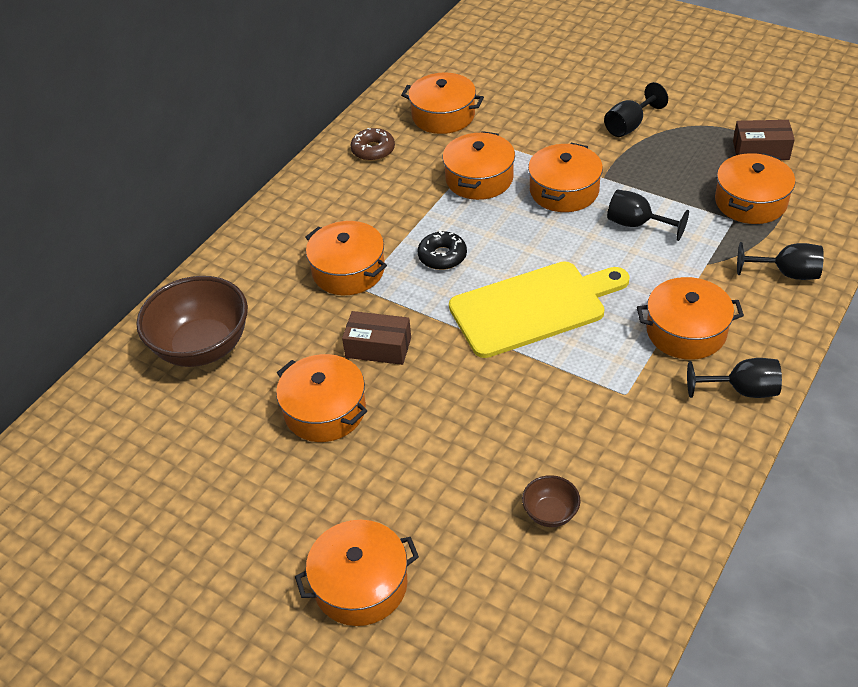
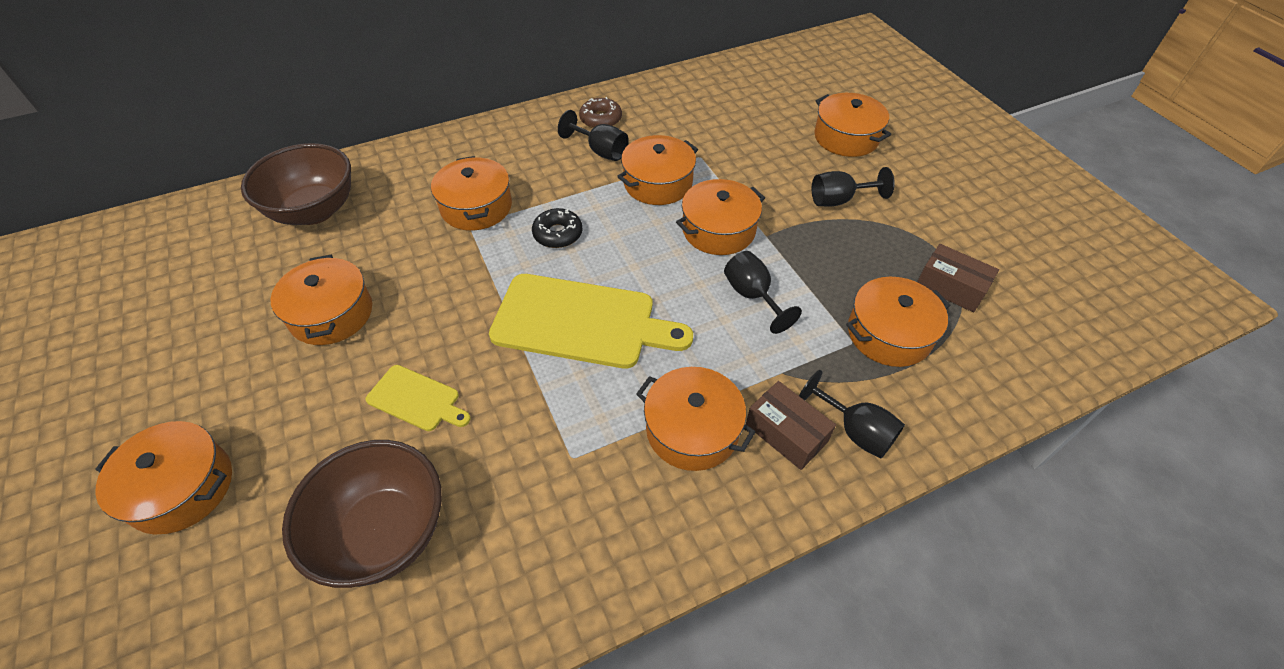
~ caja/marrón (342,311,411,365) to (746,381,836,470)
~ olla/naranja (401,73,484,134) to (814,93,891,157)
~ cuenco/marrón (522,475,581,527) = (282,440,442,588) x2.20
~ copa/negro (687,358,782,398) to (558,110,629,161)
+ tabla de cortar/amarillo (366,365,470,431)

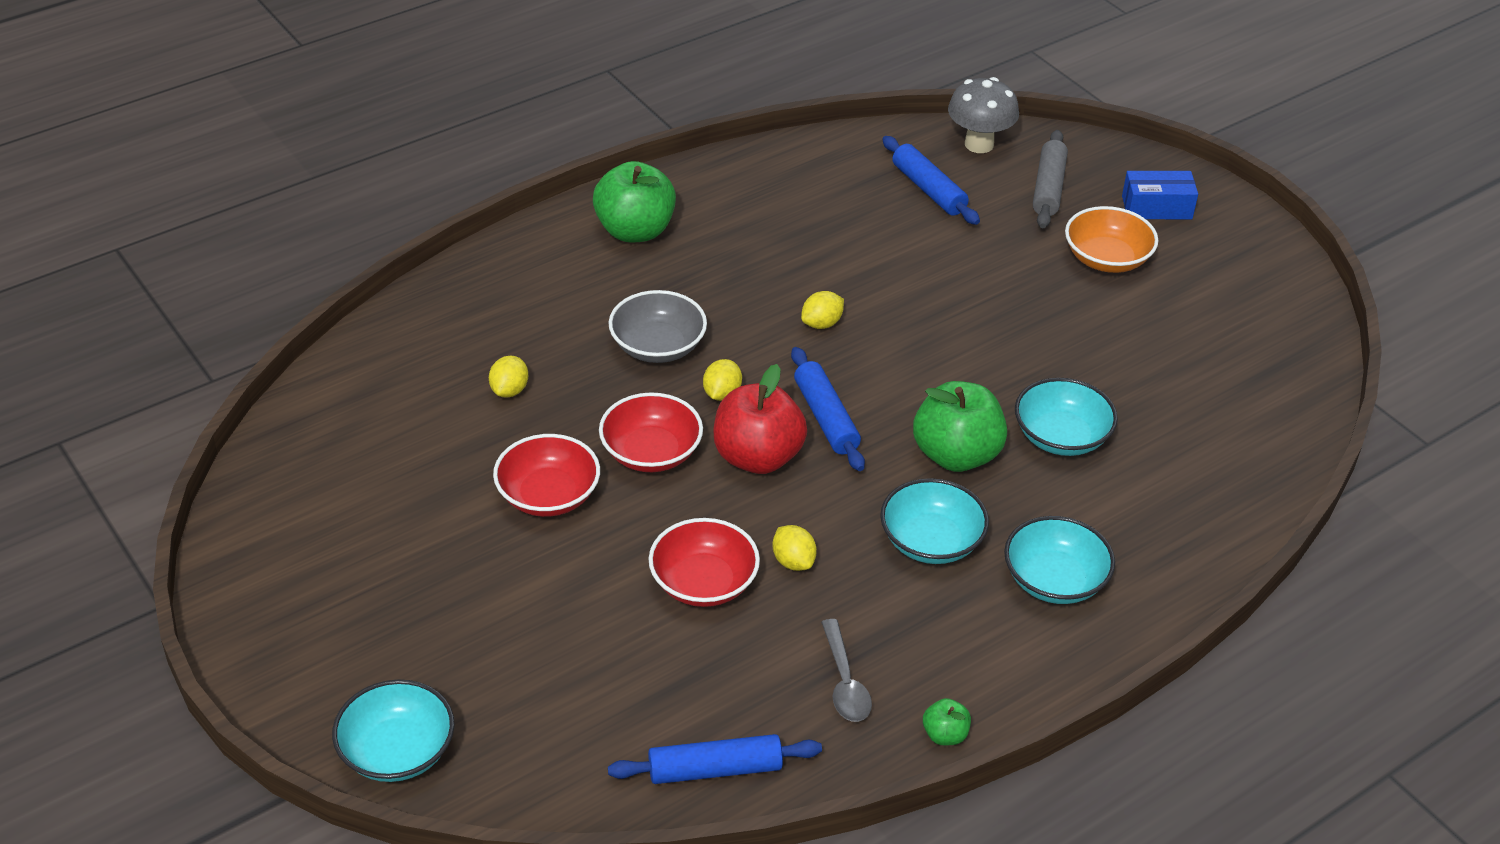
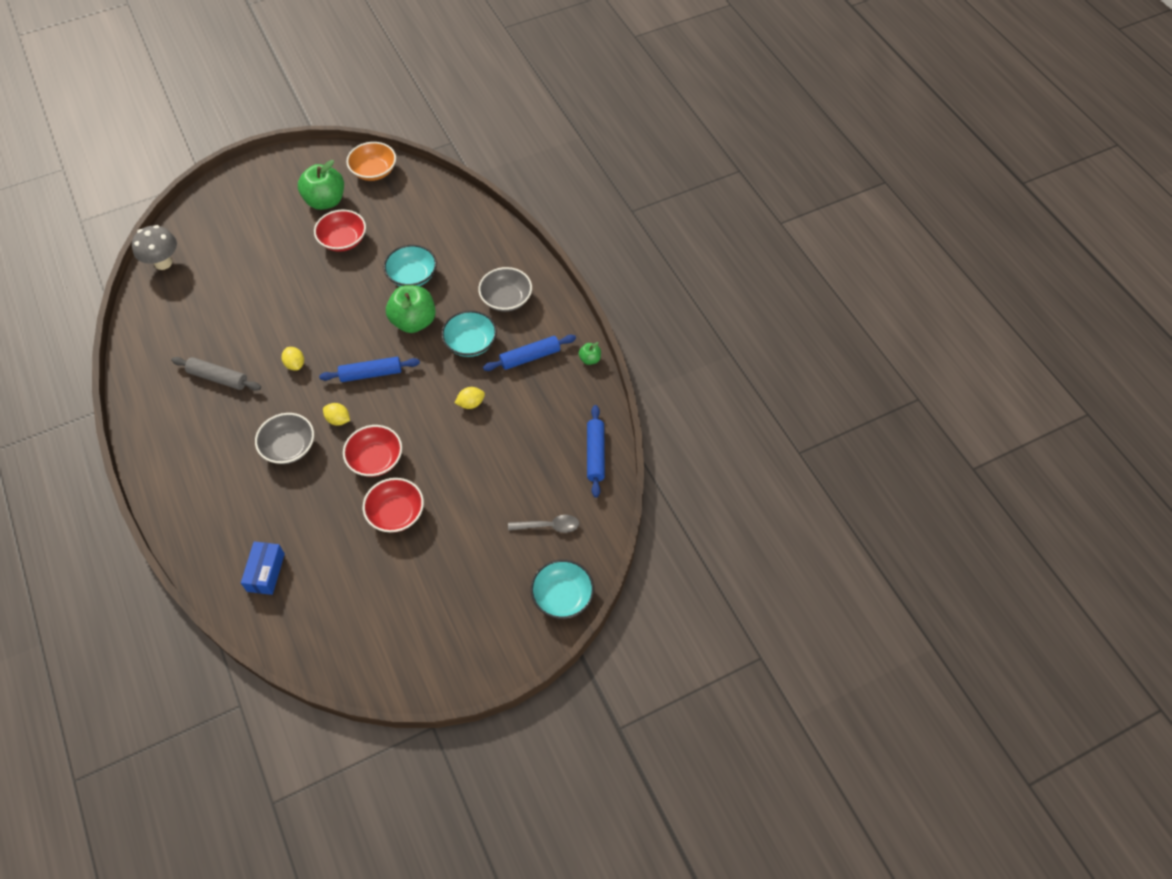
- limón/amarillo (489,356,528,398)
~ manzana/verde (593,161,676,242) to (298,160,344,210)
~ cuenco/rojo (648,518,760,607) to (314,210,366,252)
- manzana/rojo (713,364,807,474)
~ cuchara/gris (821,619,872,722) to (508,515,579,533)
~ rodillo/azul (882,136,980,225) to (483,335,576,371)
~ cuenco/turquesa (1004,516,1115,604) to cuenco/gris (478,267,532,312)
~ rodillo/gris (1033,130,1068,228) to (171,357,261,391)
~ cuenco/naranja (1065,206,1158,273) to (346,142,396,181)
~ caja/azul (1122,171,1198,219) to (241,541,285,595)

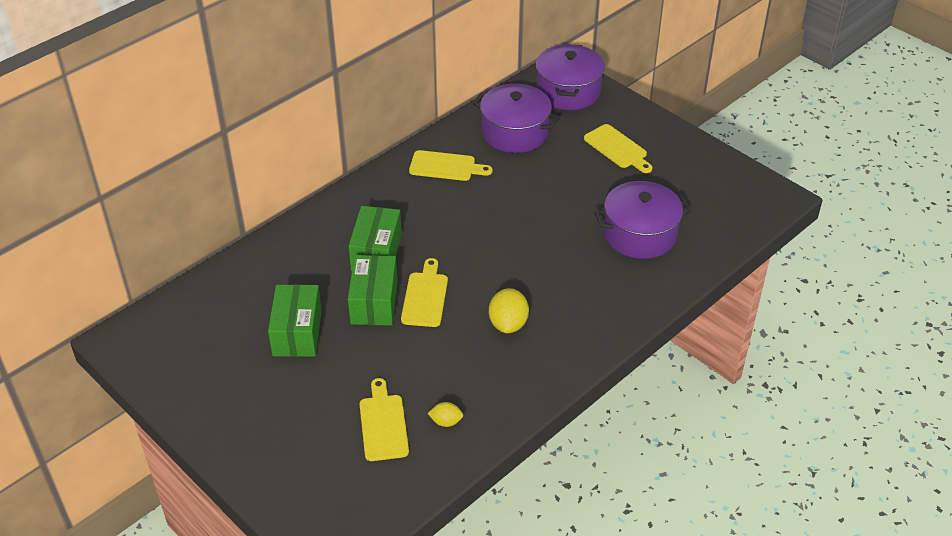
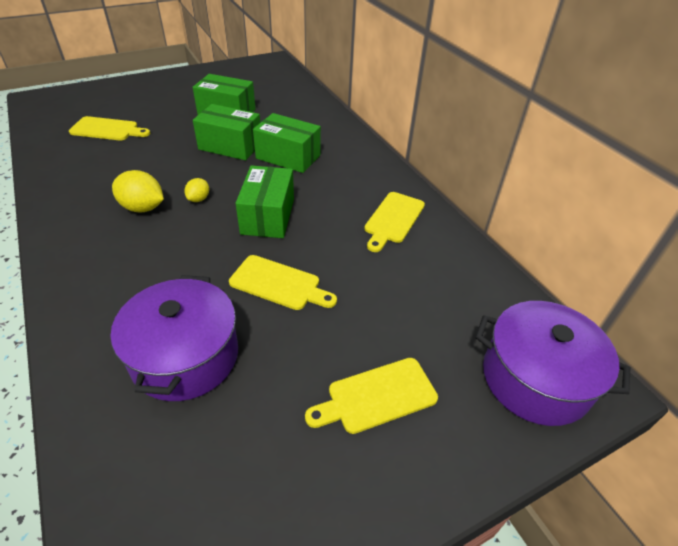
~ tabla de cortar/amarillo (401,258,448,327) to (229,255,337,310)
~ limón/amarillo (428,402,463,427) to (184,178,209,202)
- olla/morado (473,84,559,153)
+ caja/verde (235,165,294,238)

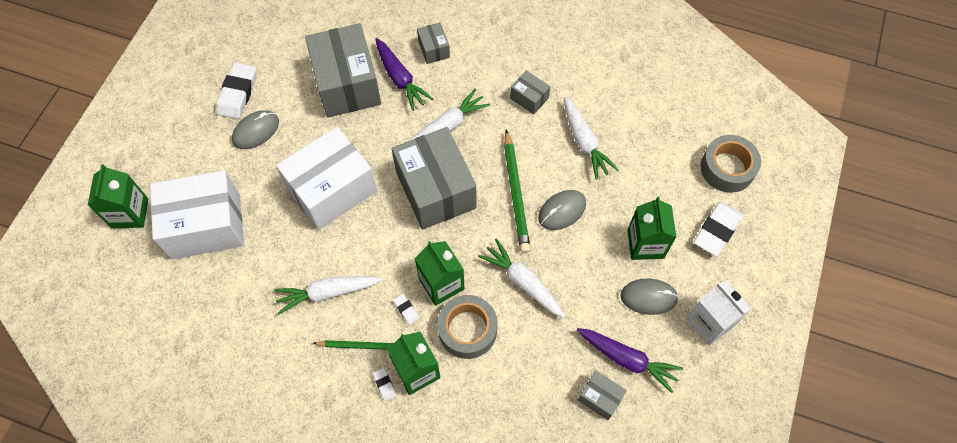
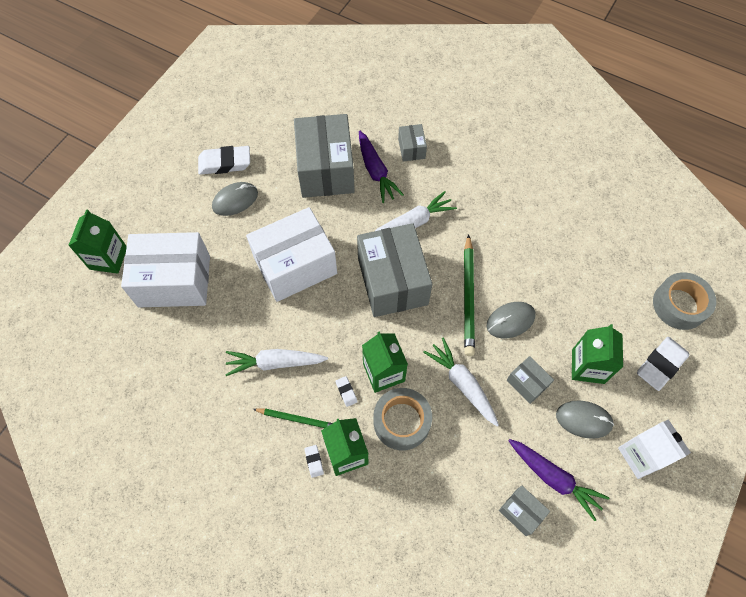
~ goma de borrar/blanco (216,62,256,119) = (198,146,250,175) 60 degrees clockwise
~ caja/gris (510,70,551,114) to (507,356,554,404)
- zanahoria/blanco (564,96,619,179)

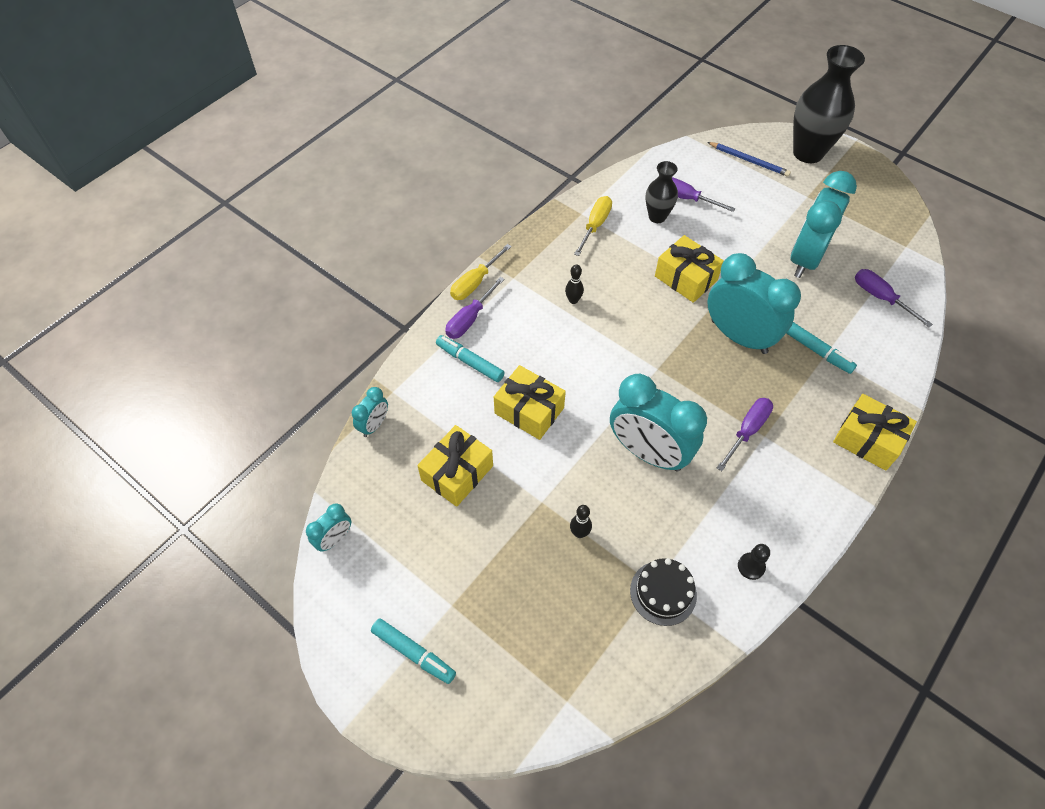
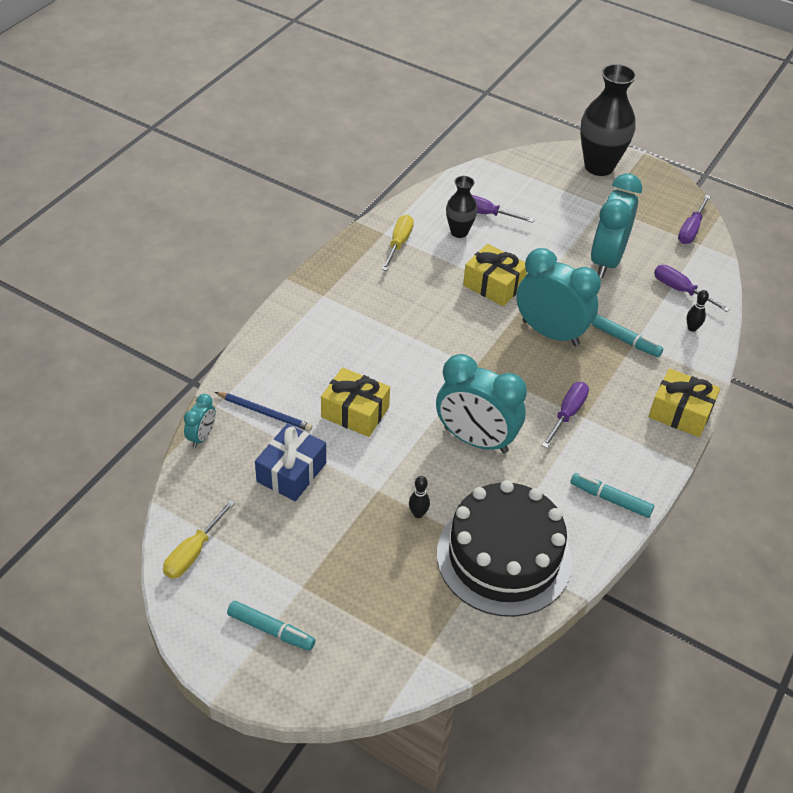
- despertador/turquesa (306,503,351,552)
~ regalo/amarillo (417,425,493,507) to regalo/azul (255,424,326,501)
~ rotulador/turquesa (436,335,504,382) to (570,473,654,518)
~ destornillador/morado (445,277,505,339) to (678,195,711,244)
~ destornillador/amarillo (450,244,512,300) to (163,500,235,579)
~ bolo/negro (565,265,584,304) to (687,290,709,332)
~ tarta/negro (630,558,697,626) = (437,480,572,617) x2.12
~ lápiz/azul (707,142,791,177) to (215,392,312,431)
- peón/negro (738,544,770,580)

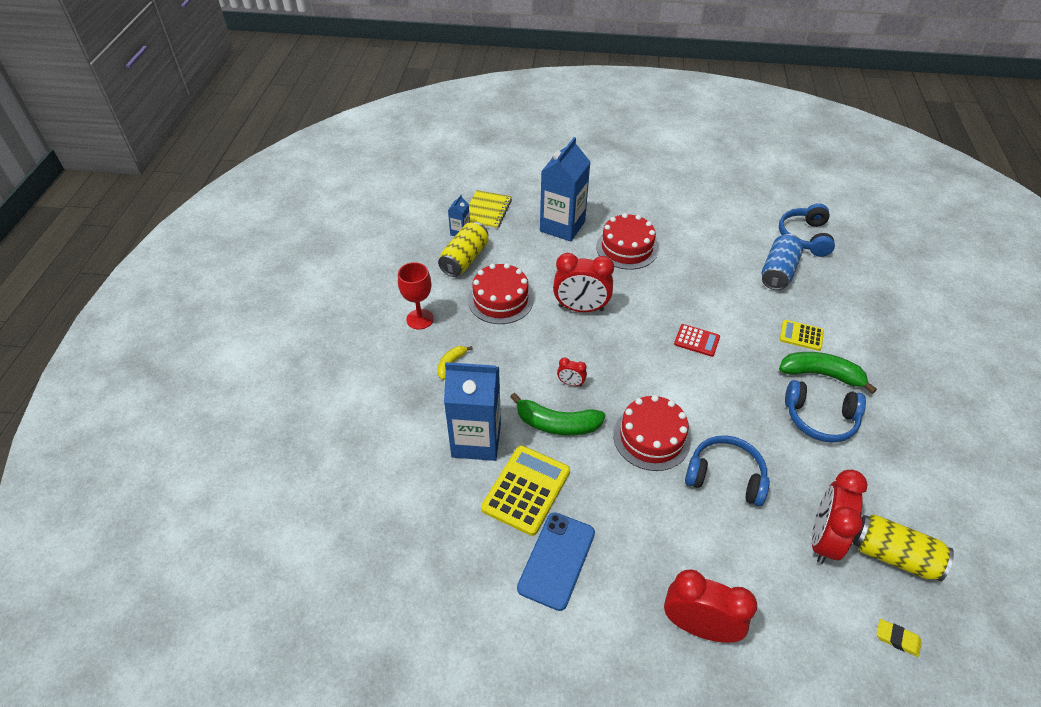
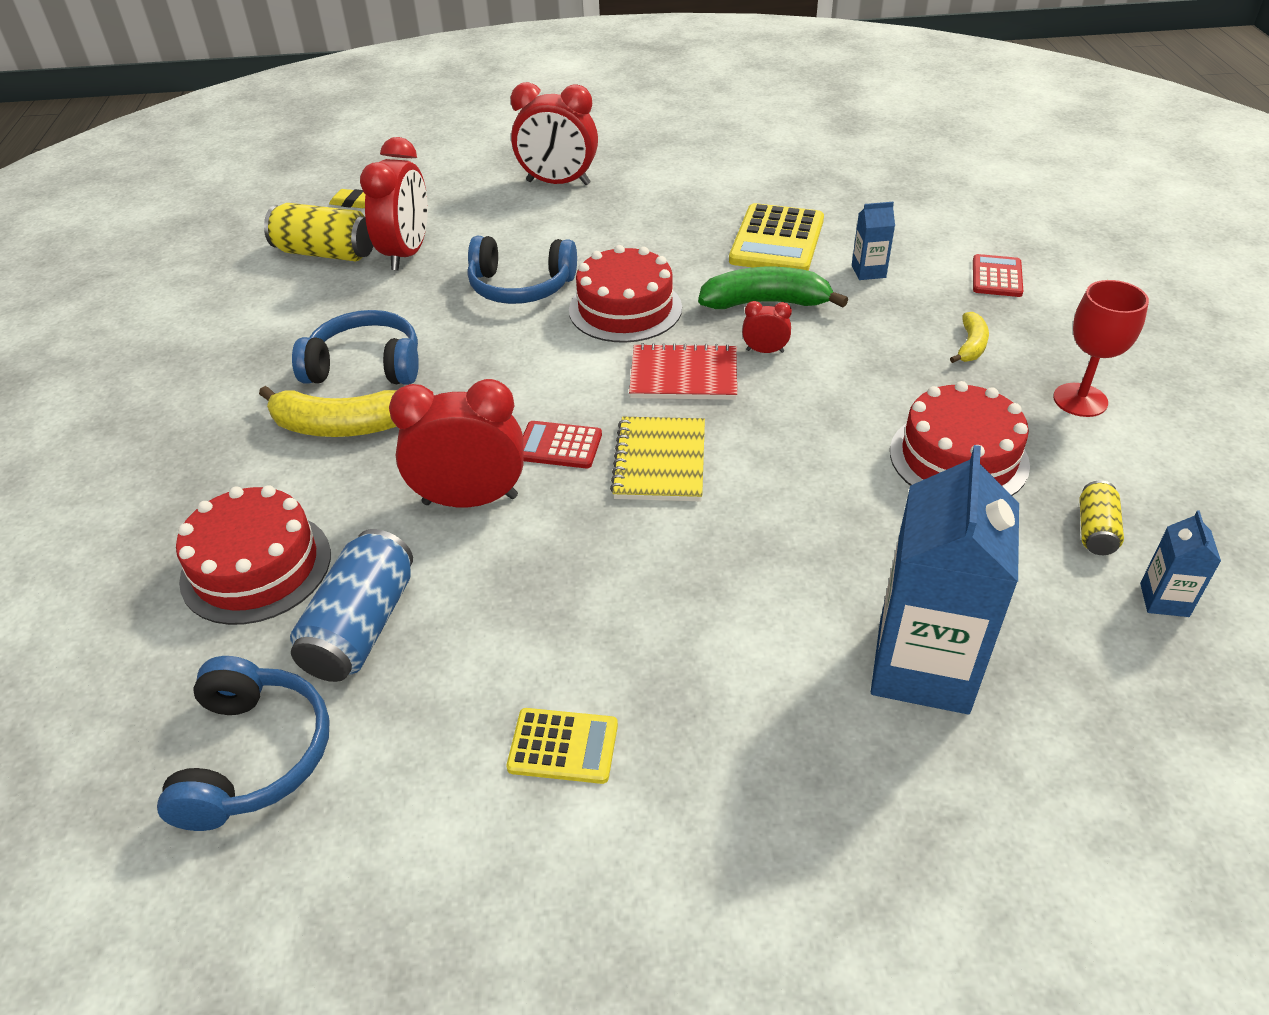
~ lata/amarillo (438,222,488,277) = (1079,481,1124,555) x0.55
~ cartón de leche/azul (444,362,501,461) = (852,202,895,280) x0.44
~ cuaderno/amarillo (469,190,512,230) to (610,417,705,501)
- móvil/azul (517,512,595,611)
~ despertador/rojo (553,253,614,312) to (389,379,524,507)
~ tarta/rojo (596,213,658,270) to (176,485,331,625)
~ plátano/verde (779,352,877,394) to plátano/amarillo (259,386,397,437)
~ calculadora/amarillo (780,320,824,351) to (506,708,618,784)
+ cuaderno/rojo (629,343,737,400)
+ calculadora/rojo (973,254,1023,297)

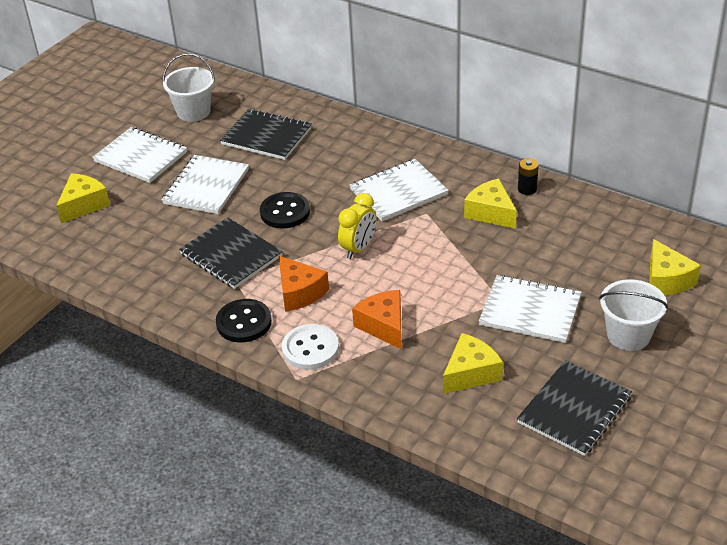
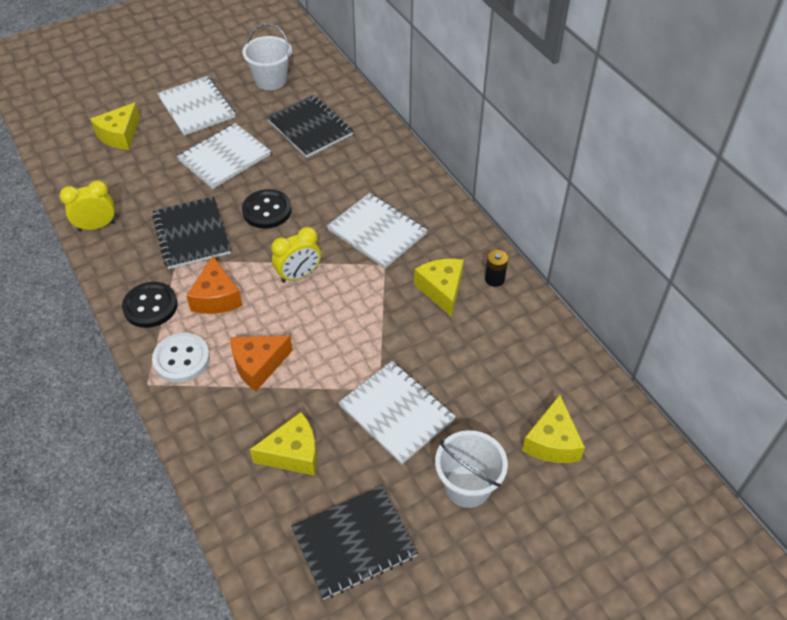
~ queso/amarillo (56,173,110,223) = (90,102,140,150) 150 degrees clockwise
~ cuaderno/blanco (350,159,449,221) = (327,193,427,268) 45 degrees clockwise
~ queso/naranja (352,290,402,350) = (231,336,293,391) 120 degrees counterclockwise
+ despertador/amarillo (60,180,115,231)

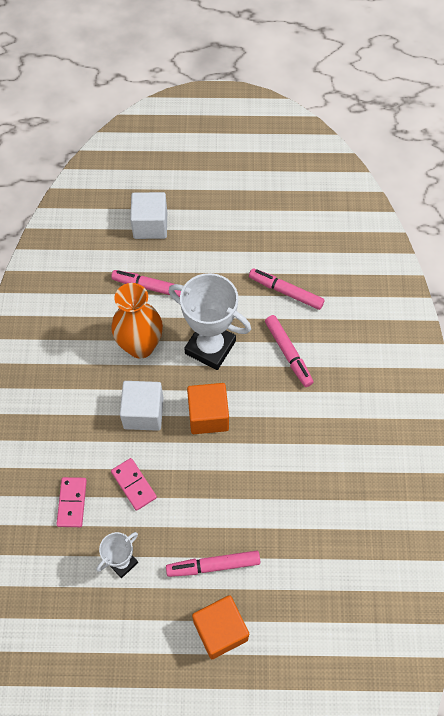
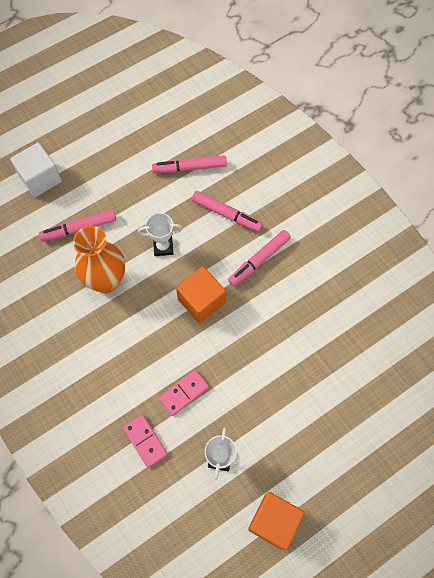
~ ficha de dominó/rosa (111,458,157,511) = (159,370,209,416) 60 degrees counterclockwise
- cubo/blanco (120,381,164,431)
~ rotulador/rosa (166,551,260,577) to (228,230,291,286)
~ trofeo/blanco (169,273,251,370) = (138,213,183,256) x0.53
~ cubo/naranja (192,595,249,659) to (248,492,304,550)

